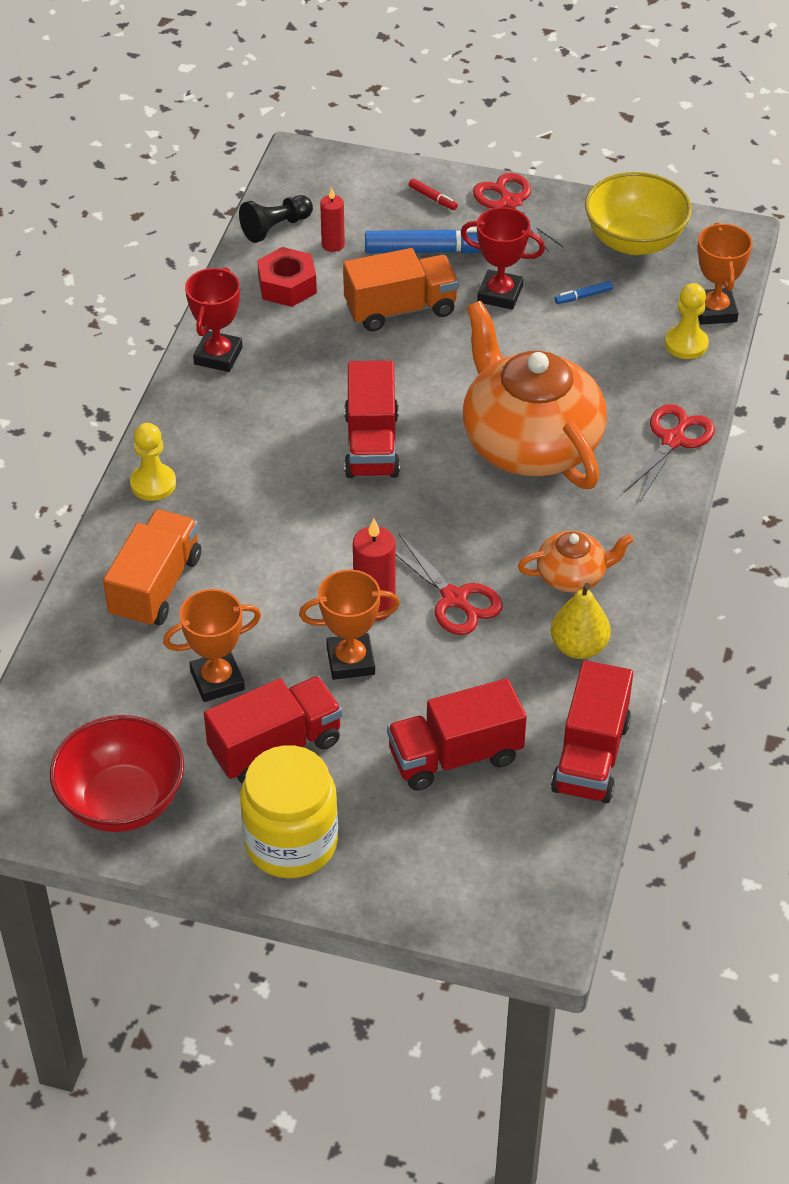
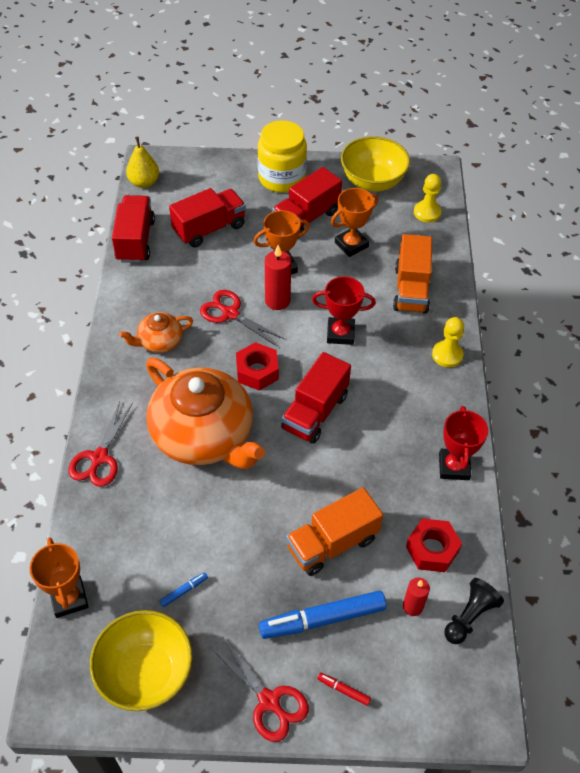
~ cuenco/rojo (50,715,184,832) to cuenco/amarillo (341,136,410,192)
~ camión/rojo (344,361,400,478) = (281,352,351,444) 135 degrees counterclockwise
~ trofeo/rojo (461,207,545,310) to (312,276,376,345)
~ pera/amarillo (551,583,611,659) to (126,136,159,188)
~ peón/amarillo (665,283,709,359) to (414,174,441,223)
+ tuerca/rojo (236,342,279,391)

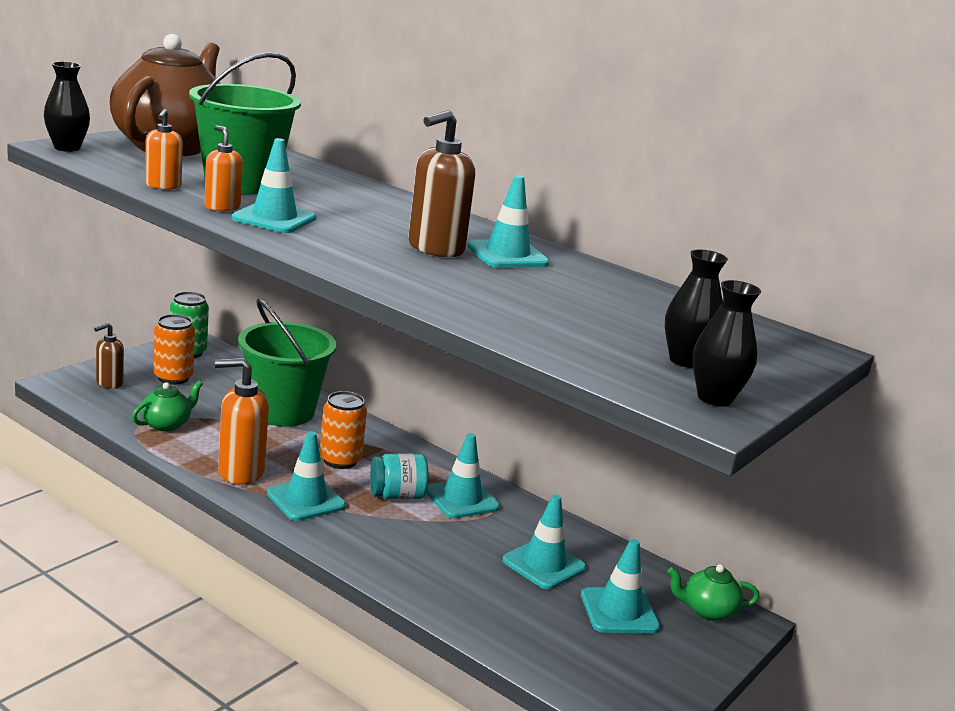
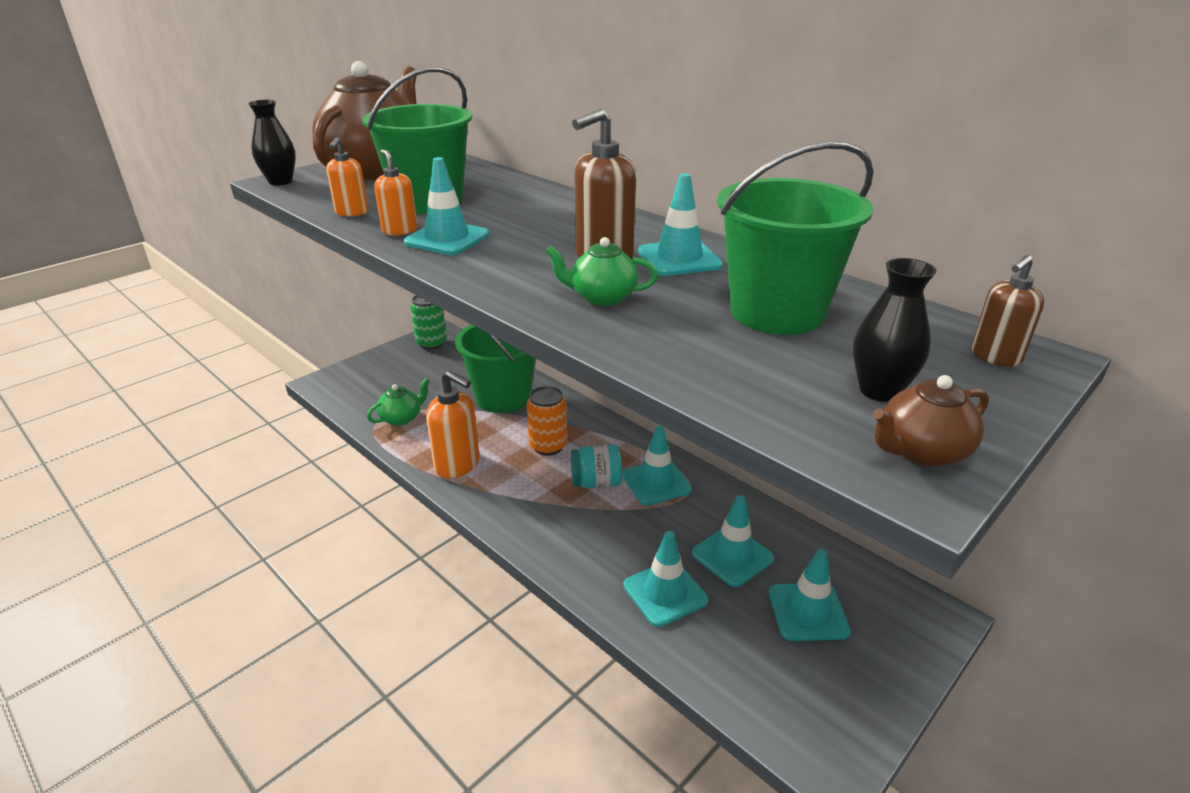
~ dispensador de jabón/marrón (94,323,124,389) to (971,255,1044,367)
- lata/naranja (154,314,195,385)
~ dispensador de jabón/naranja (215,358,269,485) = (426,370,479,478) 150 degrees counterclockwise
~ cono de tráfico/turquesa (267,431,346,521) to (623,531,708,627)
~ tetera/verde (667,564,759,621) to (546,237,658,306)
~ florero/negro (693,280,761,407) to tetera/marrón (873,375,989,467)
+ balde/verde (717,141,874,335)

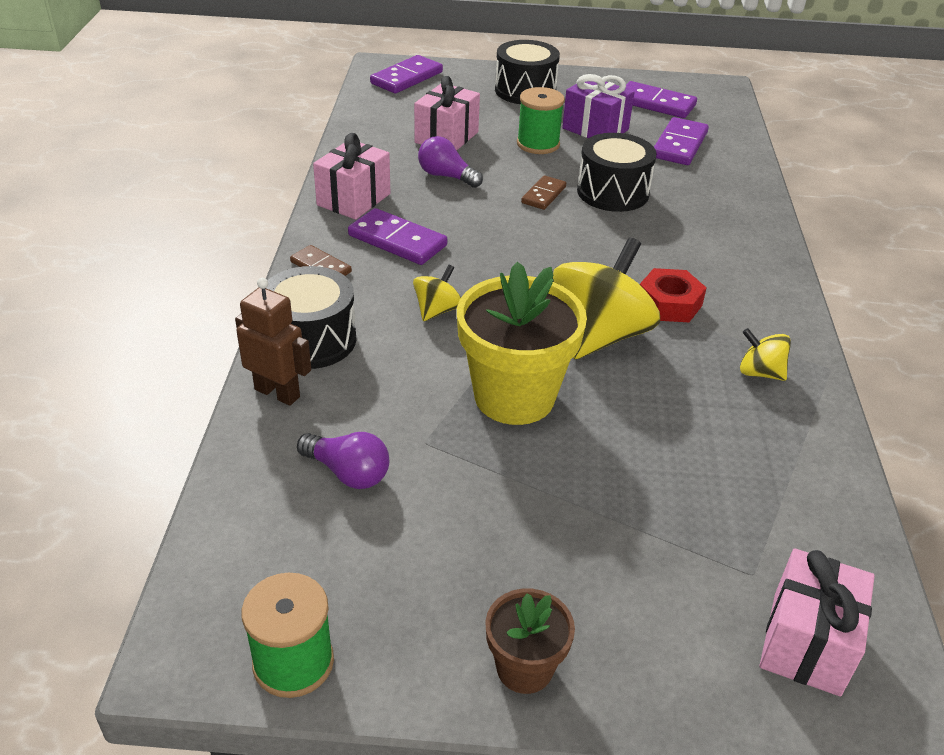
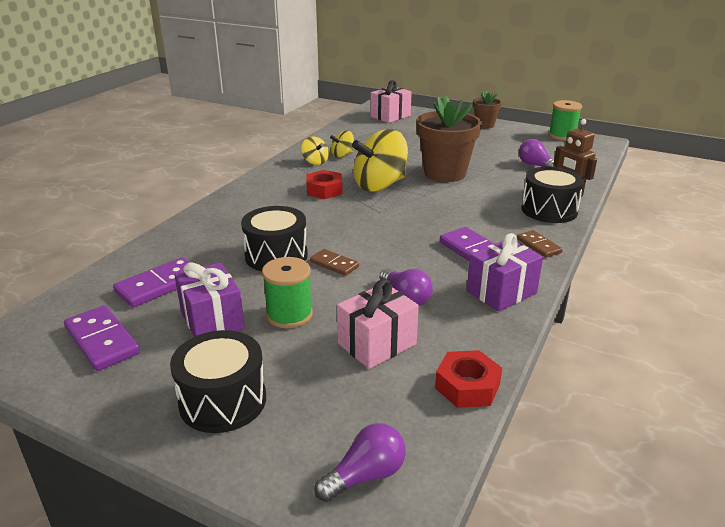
~ regalo/rosa (313,133,390,220) to regalo/morado (467,233,543,312)
~ ficha de dominó/morado (370,55,443,93) to bombilla/morado (314,423,406,502)
~ peonza/amarillo (413,265,461,321) to (330,130,354,157)
~ maceta/amarillo (457,262,587,425) to maceta/marrón (416,96,482,182)
~ ficha de dominó/marrón (521,175,566,210) = (310,249,359,276) 75 degrees clockwise
+ tuerca/rojo (435,350,502,408)

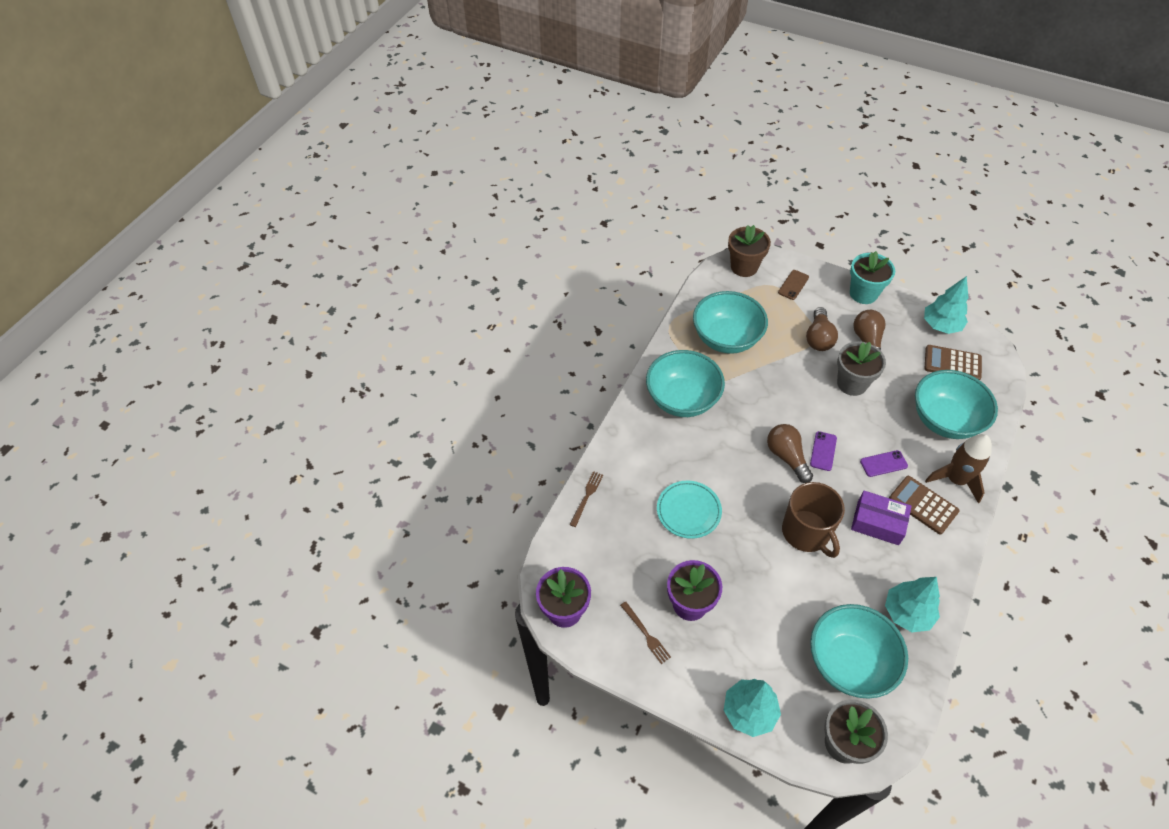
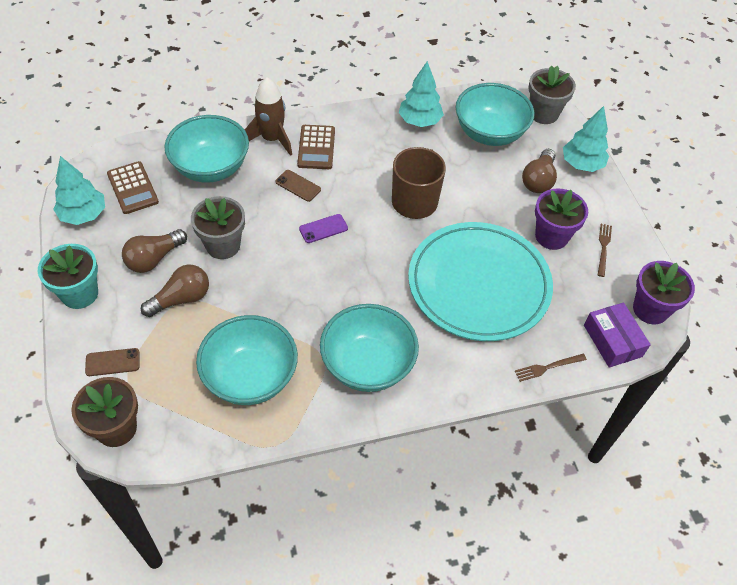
~ plato/turquesa (657,481,722,539) = (408,222,553,341) x2.08
~ bombilla/marrón (767,424,813,483) to (522,149,557,193)
~ caja/morado (851,491,912,545) to (584,303,651,368)
~ móvil/morado (860,450,908,477) to móvil/marrón (275,170,321,202)

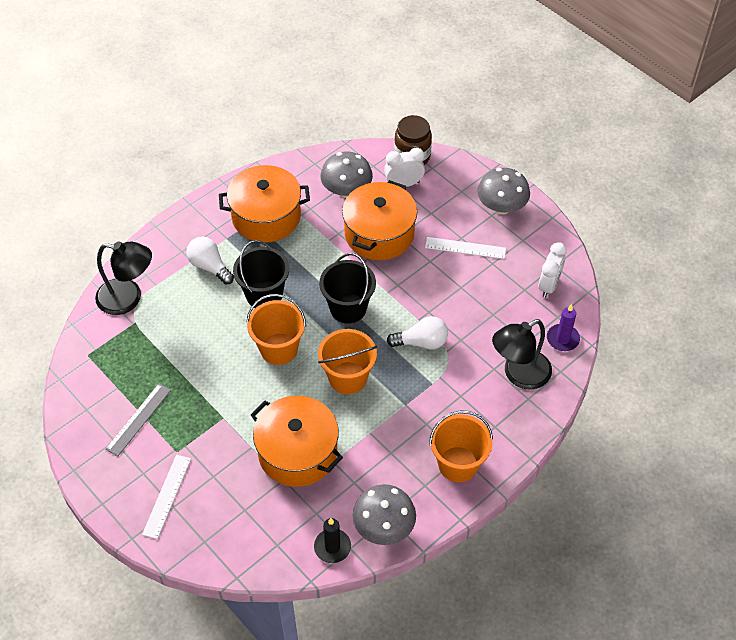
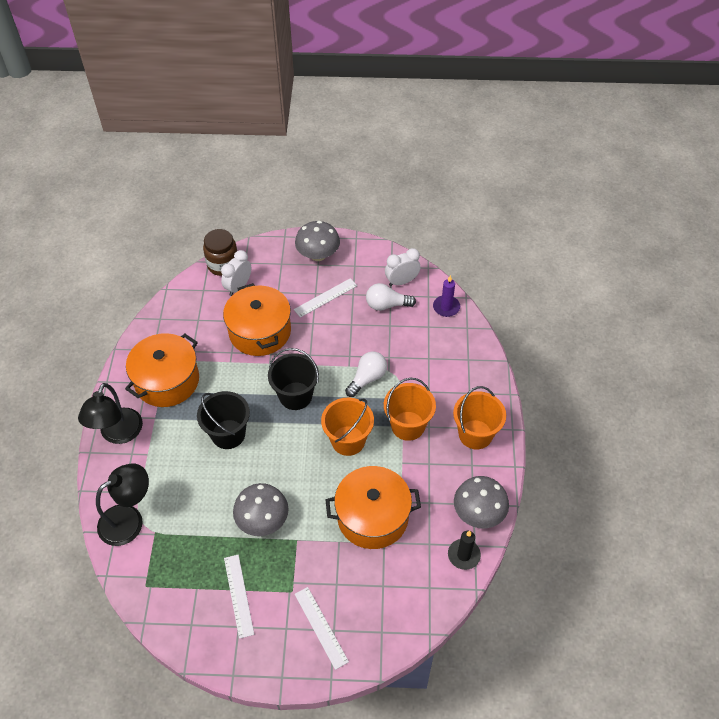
~ regla/gris (105,384,171,456) to regla/blanco (224,555,254,639)
~ bombilla/blanco (186,236,234,285) to (366,283,416,311)
~ balde/naranja (246,294,306,365) to (384,378,436,441)
~ seta/gris (320,151,373,198) to (233,483,289,536)
~ lámpara/negro (492,319,552,390) to (78,383,143,444)
~ despertador/blanco (538,242,567,298) = (385,248,420,286) 90 degrees counterclockwise

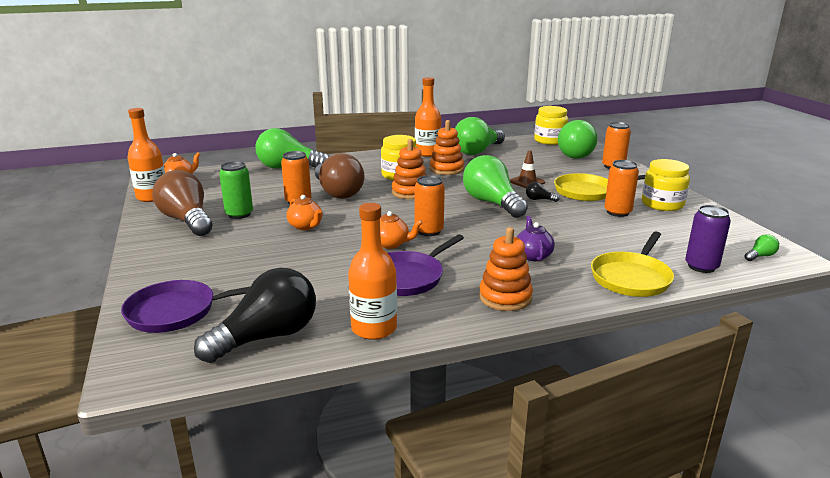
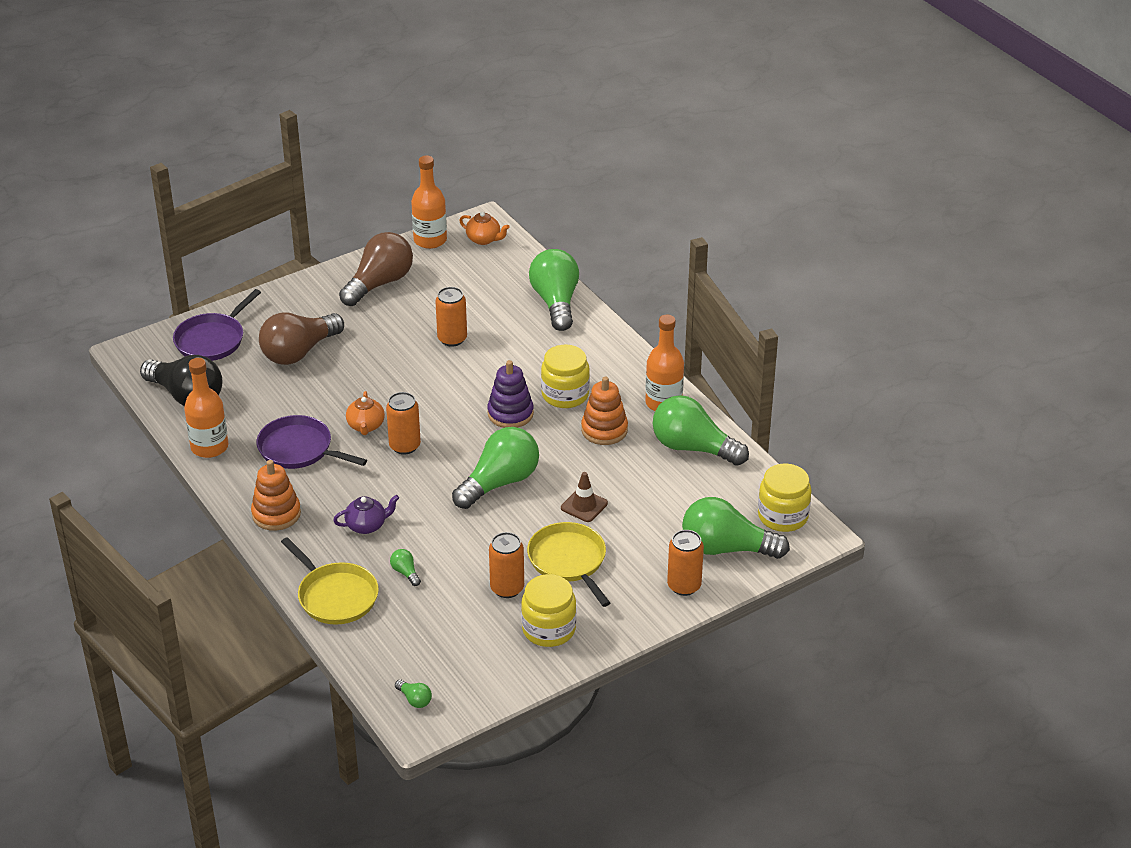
~ sartén/morado (121,280,251,333) = (173,289,261,361) 120 degrees counterclockwise
- lata/verde (219,161,253,219)
- tetera/naranja (286,195,322,230)
~ bombilla/marrón (315,153,364,199) to (259,312,344,365)
~ juguete apilable/naranja (392,139,427,199) to juguete apilable/morado (487,360,534,428)
- bombilla/negro (526,182,560,202)
~ sartén/amarillo (591,232,674,297) = (281,537,379,625) 150 degrees counterclockwise
- lata/morado (685,205,731,273)
+ bombilla/verde (390,549,421,586)

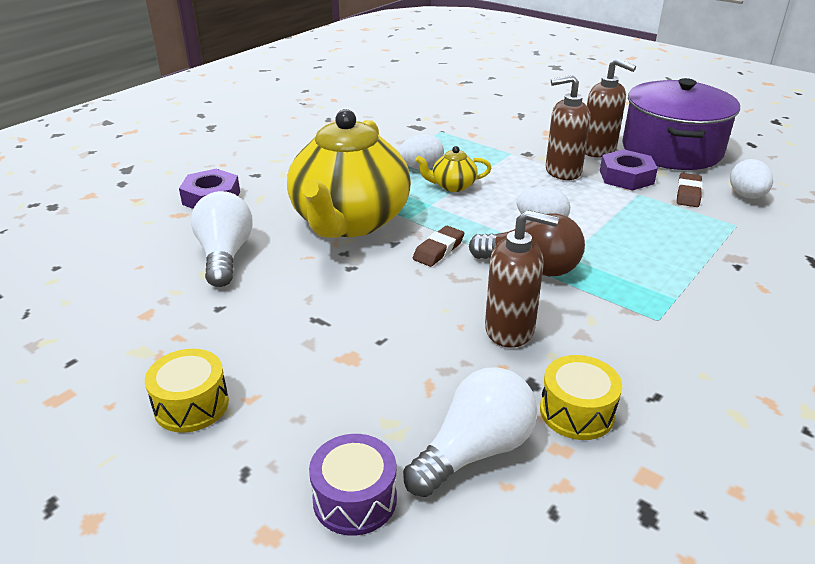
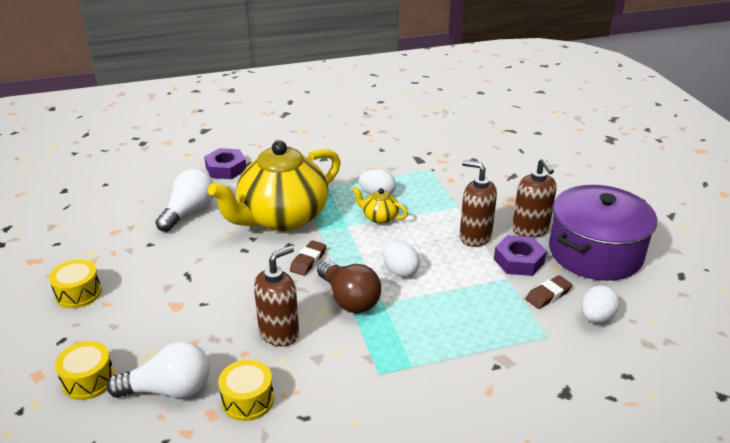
~ tambor/morado (309,434,397,536) to tambor/amarillo (55,341,115,400)
~ goma de borrar/marrón (413,226,464,267) = (290,240,326,276) 45 degrees counterclockwise
~ dispensador de jabón/marrón (485,210,559,348) = (254,246,299,347) 90 degrees counterclockwise

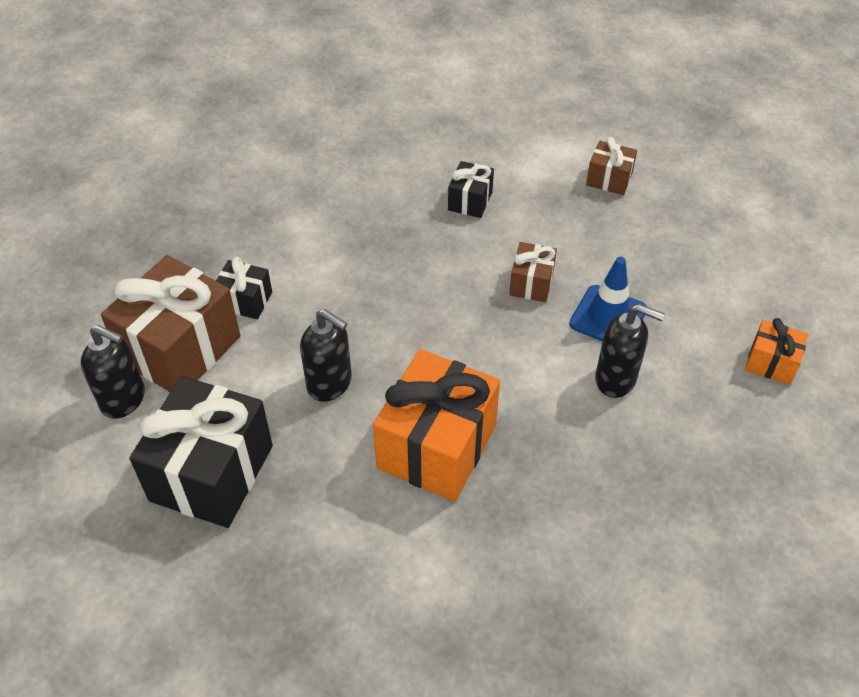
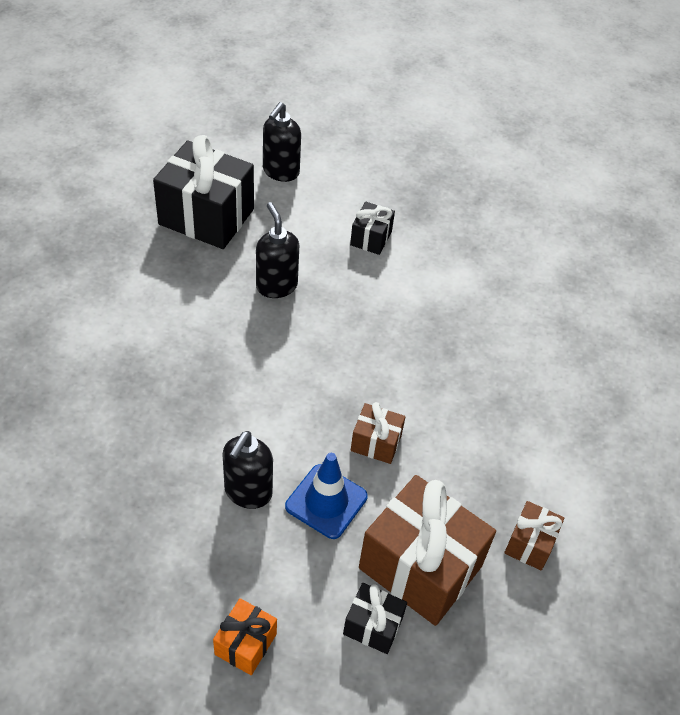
~ regalo/marrón (101,255,241,392) to (359,475,496,626)
~ dispensador de jabón/negro (300,309,352,402) = (256,202,299,298) 120 degrees clockwise
- regalo/naranja (373,349,500,501)
~ regalo/negro (448,161,494,218) to (343,583,407,654)

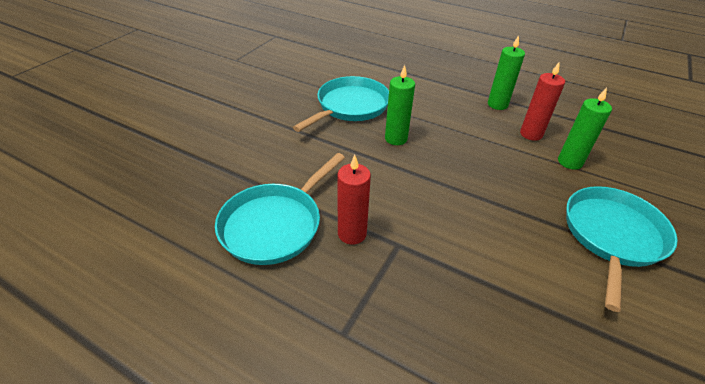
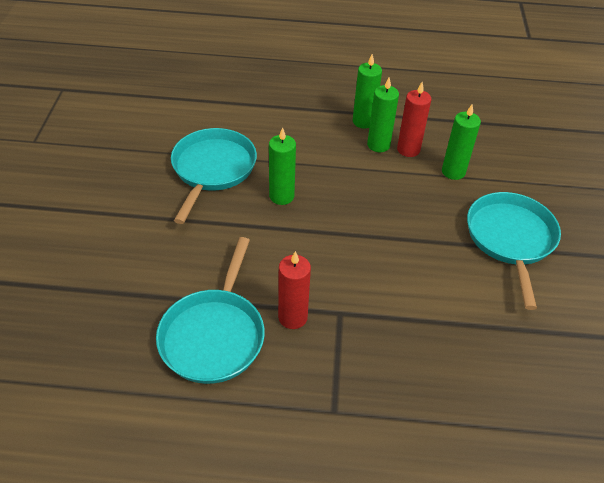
+ vela/verde (367,78,399,152)

